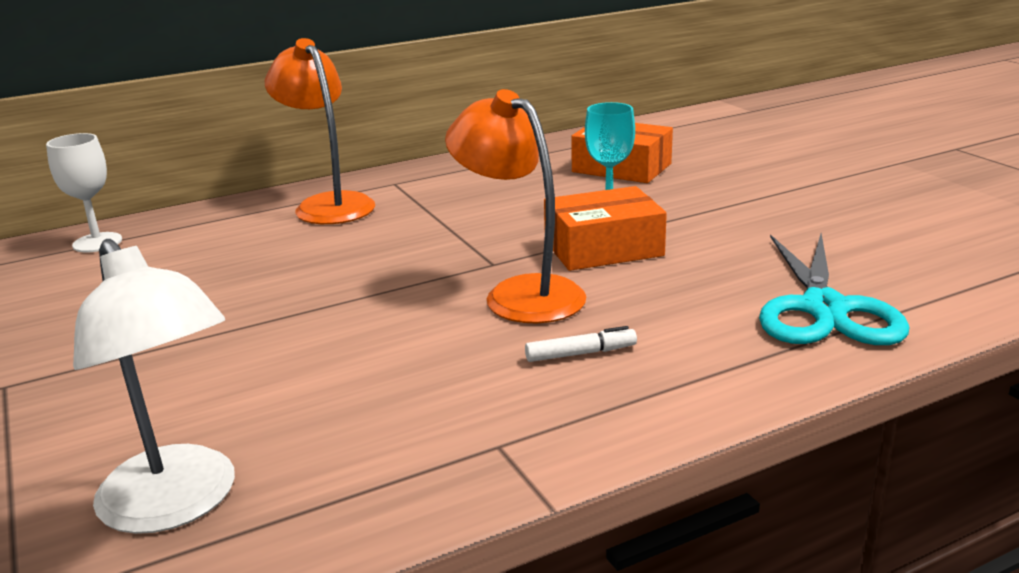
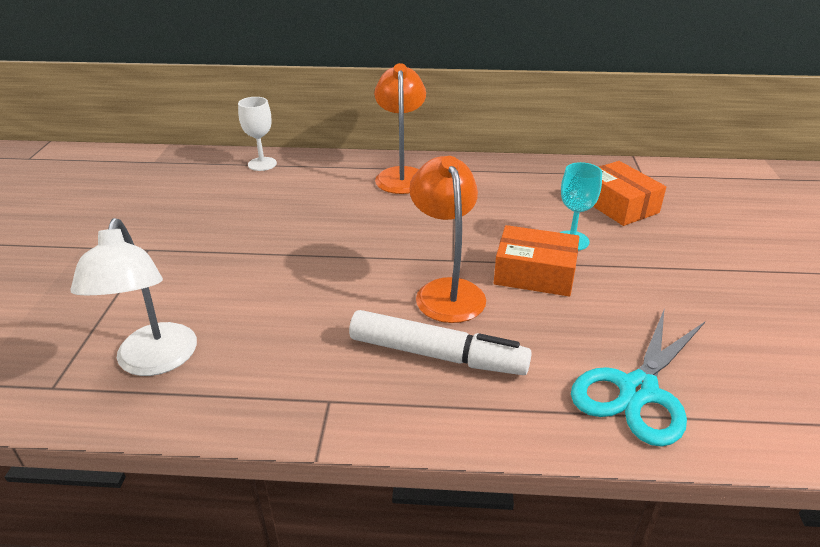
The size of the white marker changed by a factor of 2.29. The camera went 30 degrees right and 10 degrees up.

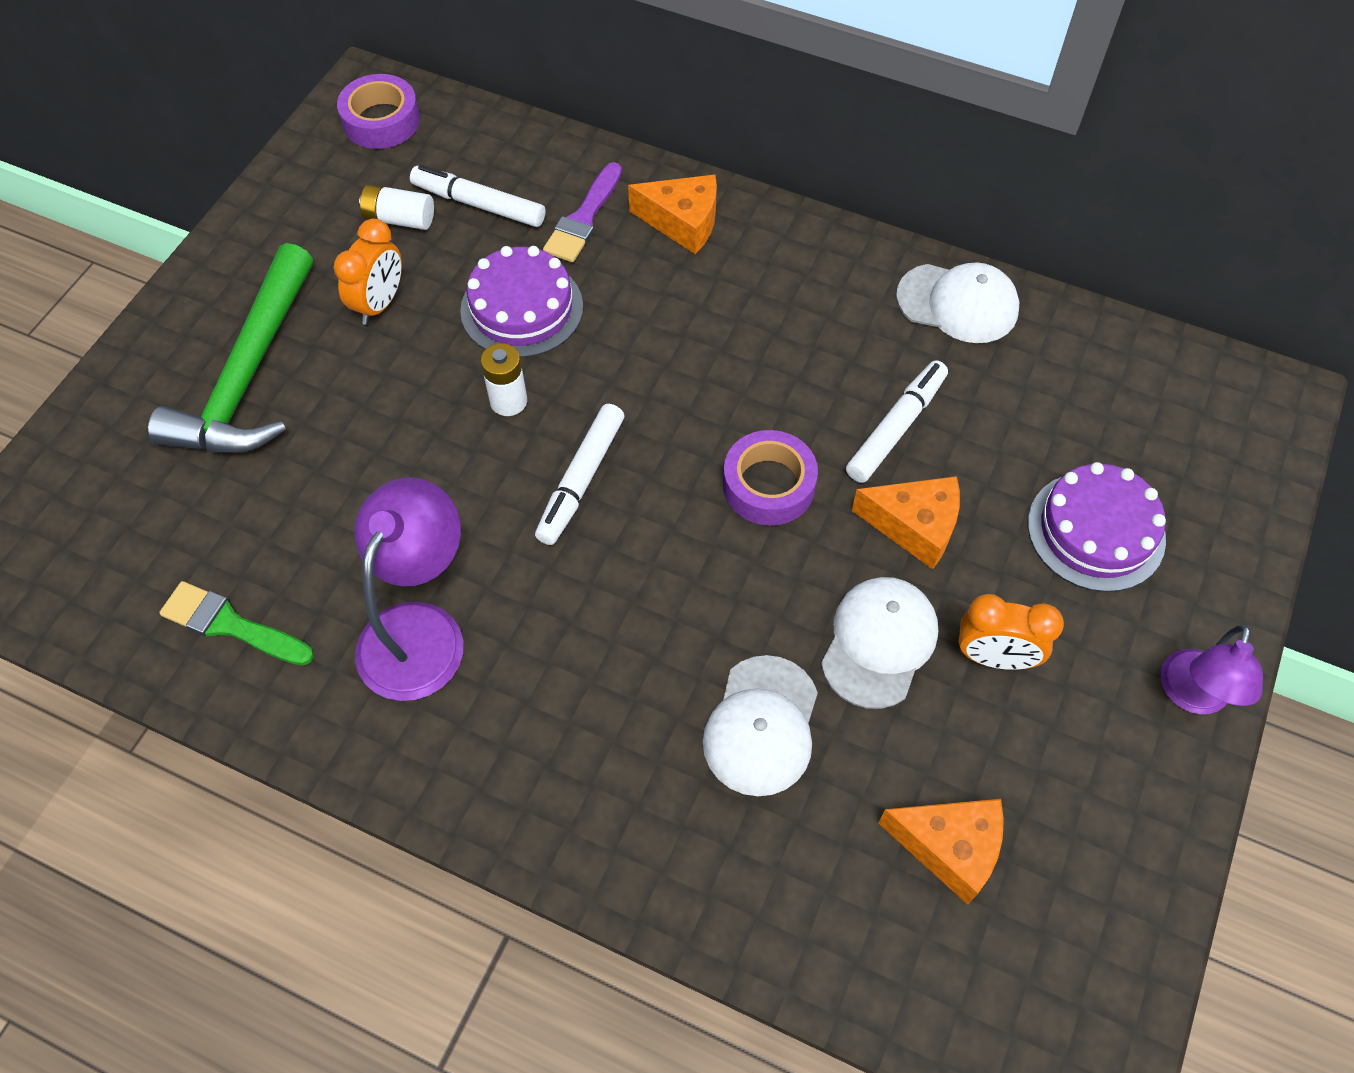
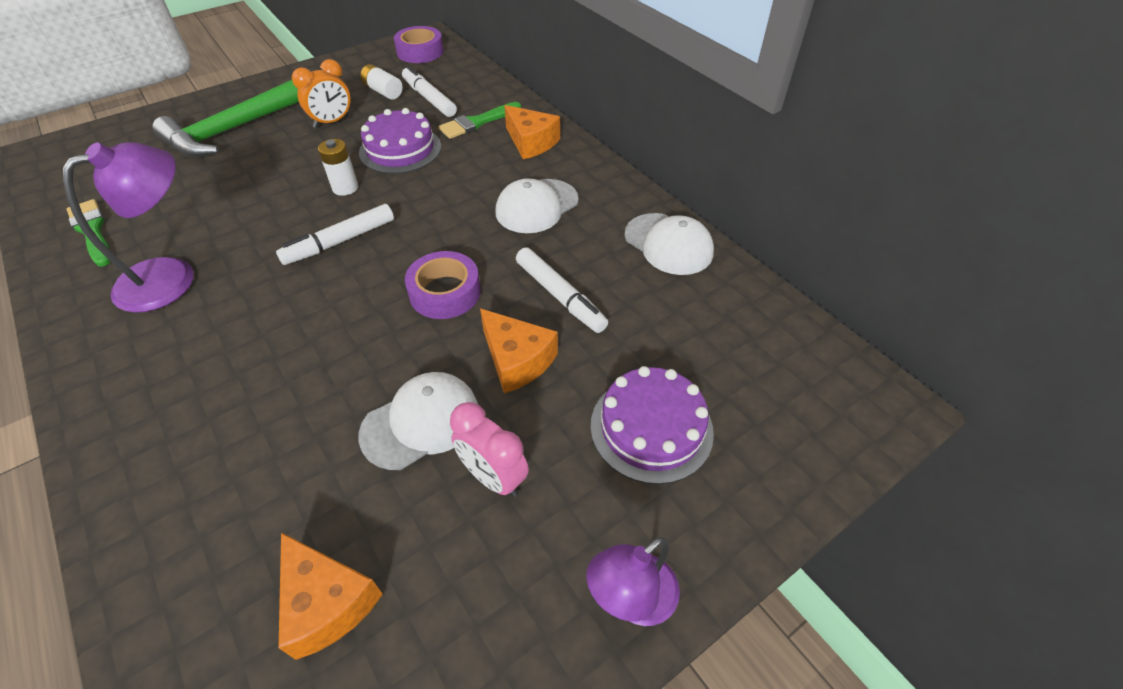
What was the purple paintbrush turned into the leaf-green paintbrush (2nd from left). The white marker (3rd from left) ended up facing another way, 75 degrees clockwise from before. What was the bright orange alarm clock (2nd from left) turned into the rosy alarm clock. The white peaked cap (1st from left in the first image) ended up elsewhere. The camera went 30 degrees right and 10 degrees down.

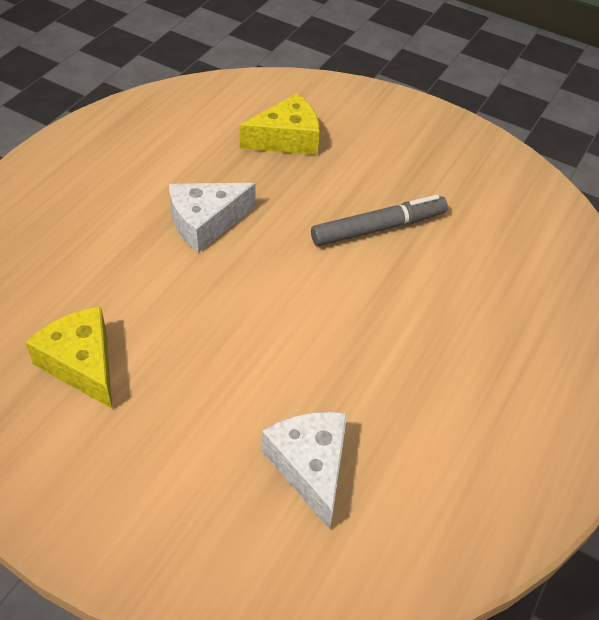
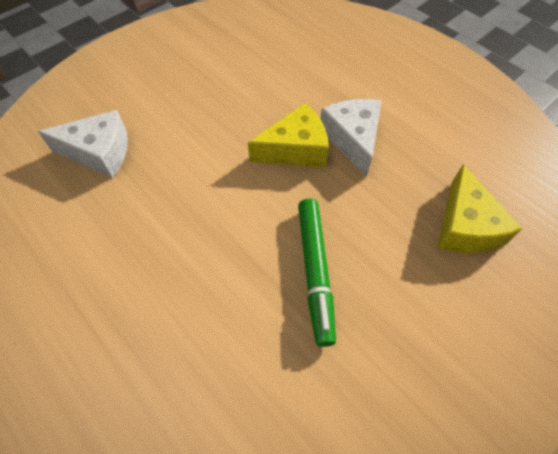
What was the grey marker turned into the leaf-green marker. The yellow cheese (1st from left) ended up elsewhere. The camera went 110 degrees right and 10 degrees up.

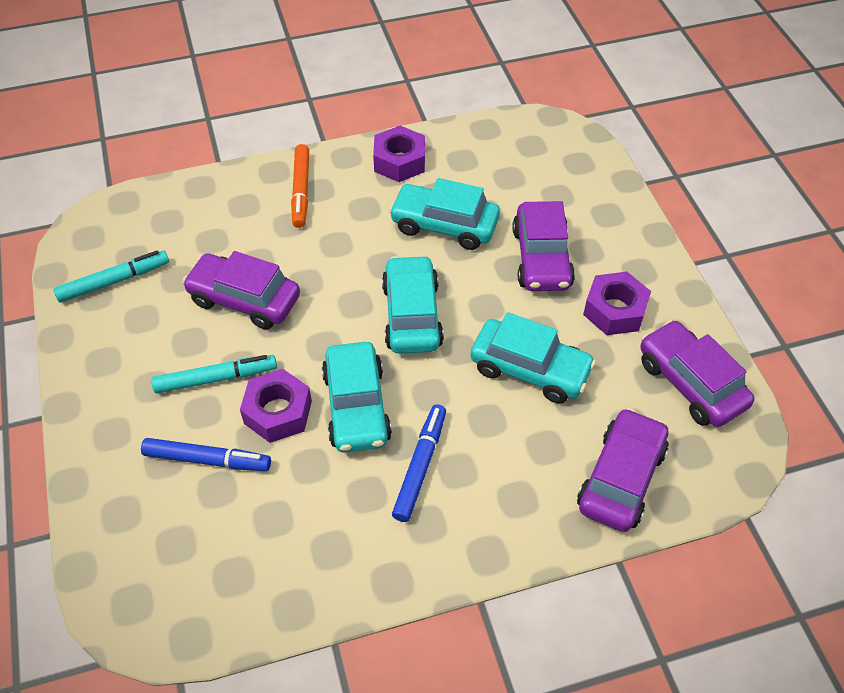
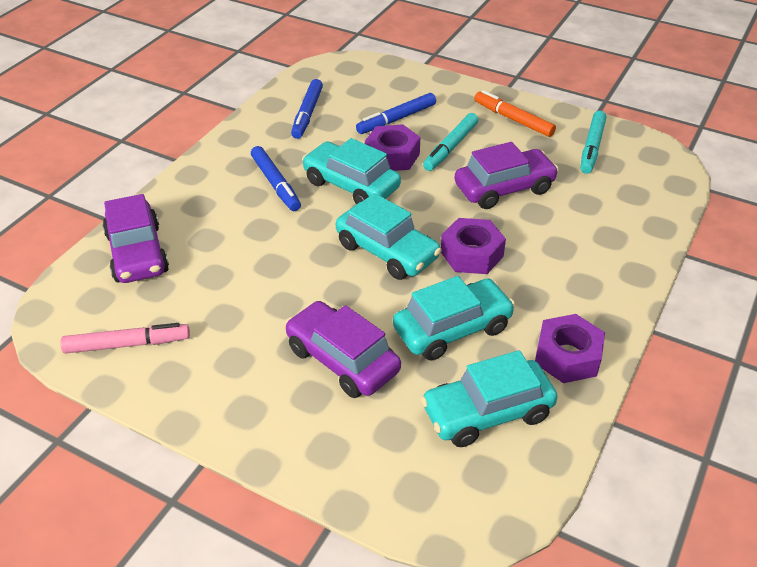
The bright orange marker ended up elsewhere. The purple hex nut (3rd from left in the first image) ended up elsewhere. The turquoise toy car (4th from left) ended up elsewhere. Where the purple toy car (4th from left) stood, the rosy marker came to stand. The second view gained the blue marker (2nd from left). The camera went 135 degrees right and 10 degrees down.

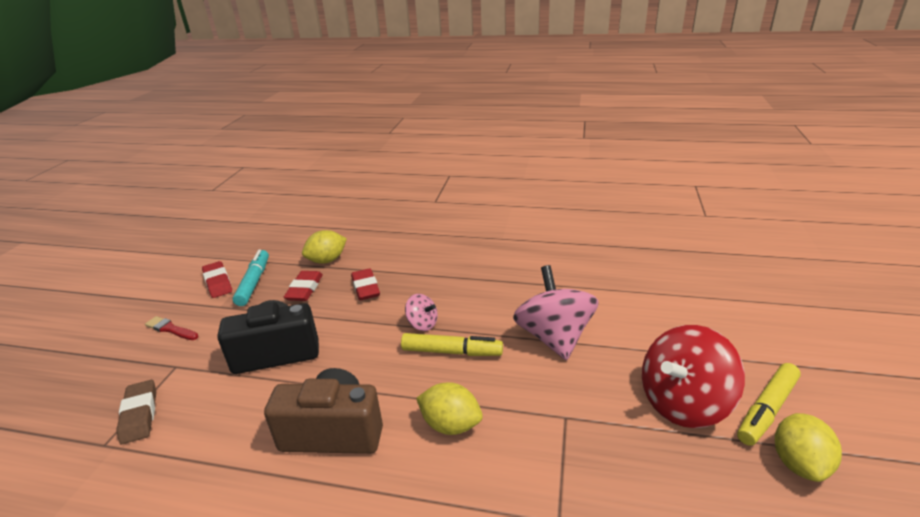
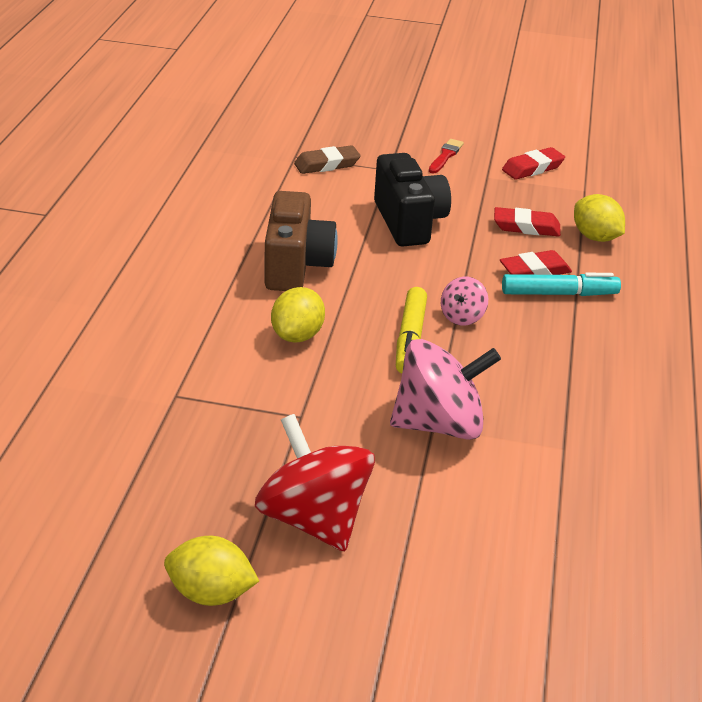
The turquoise marker ended up elsewhere. The second view lost the yellow marker (2nd from left). The camera went 85 degrees right and 5 degrees up.

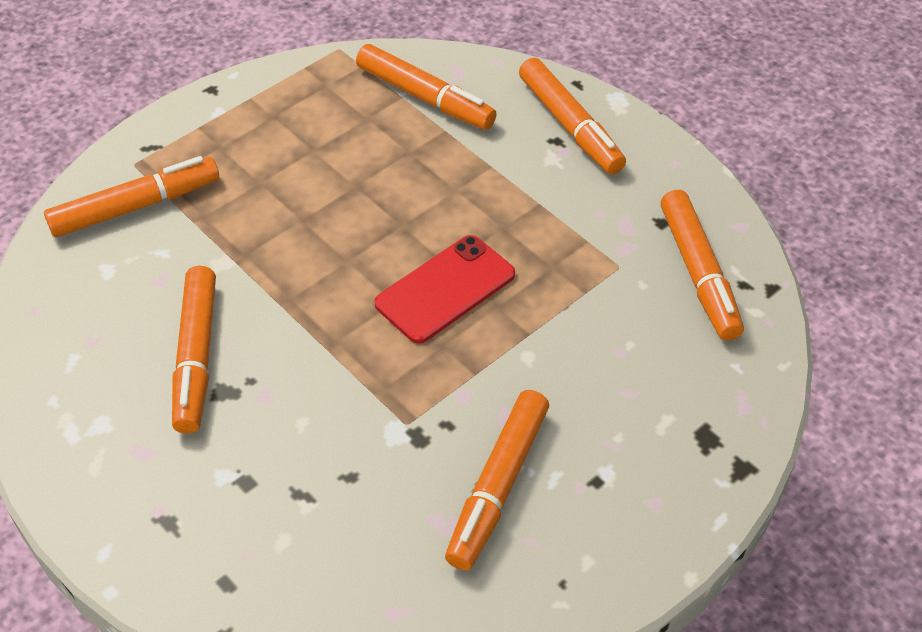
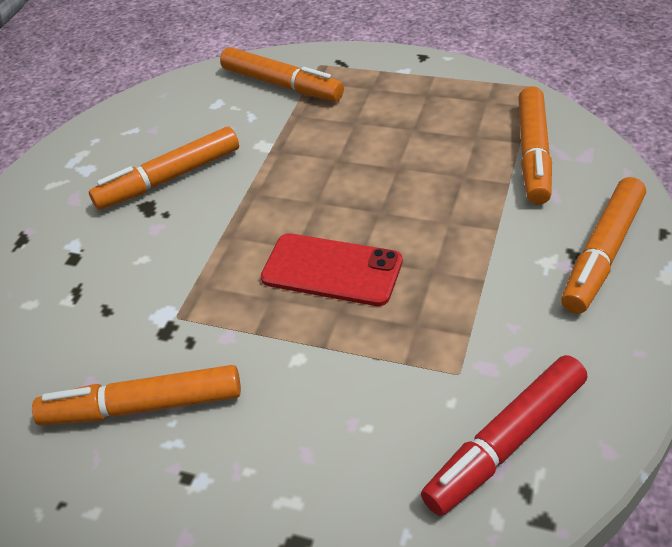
What was the bright orange marker (6th from left) turned into the scarlet marker. The camera went 65 degrees right and 5 degrees down.

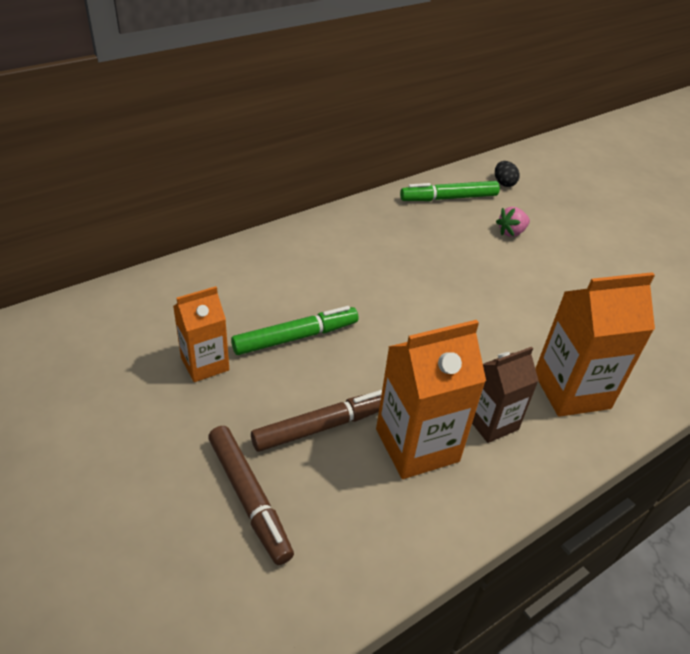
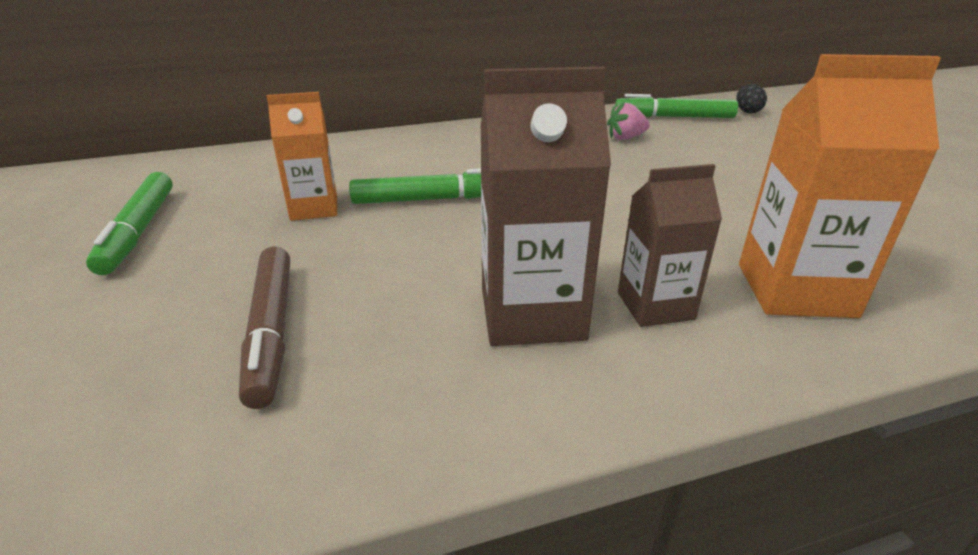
The rosy berry ended up elsewhere. What was the bright orange milk carton (2nd from left) turned into the brown milk carton (1st from left). The second view lost the brown marker (2nd from left). The second view gained the leaf-green marker (1st from left). The camera went 20 degrees right and 10 degrees down.

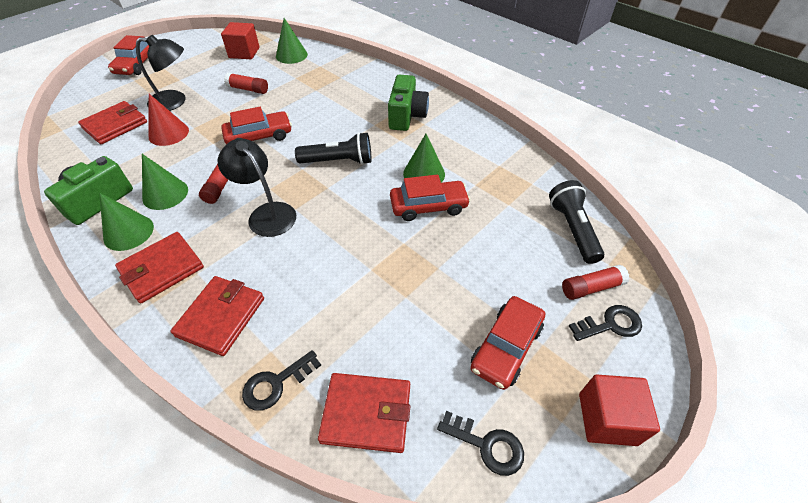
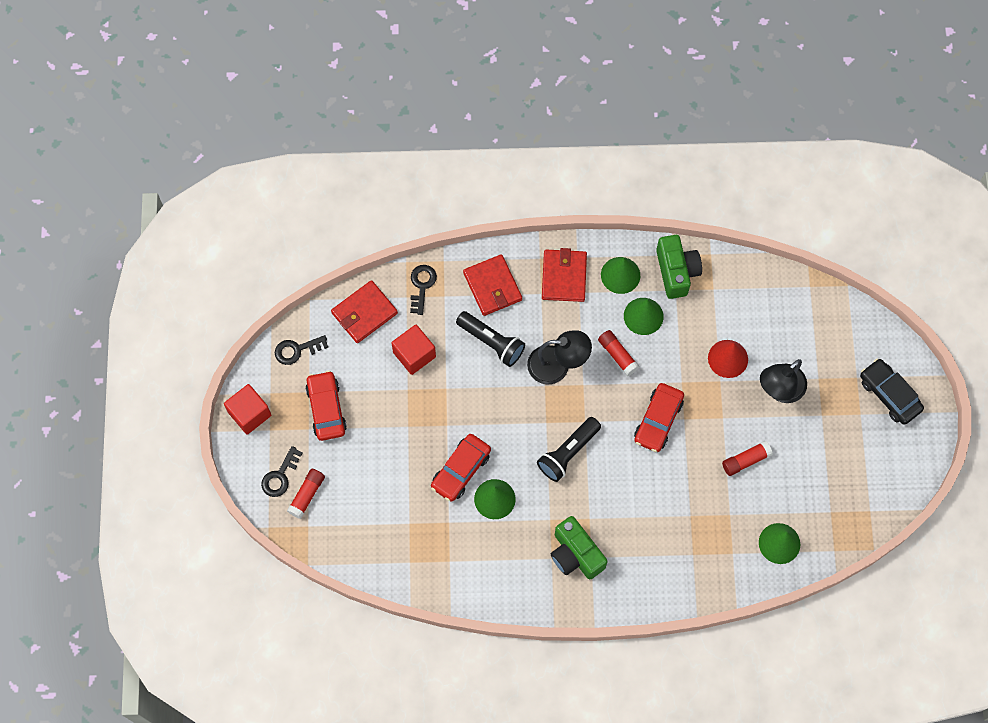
The scarlet block (1st from left in the first image) ended up elsewhere. What was the scarlet toy car (1st from left) turned into the ebony toy car. The second view lost the scarlet wallet (1st from left). The ebony torch (2nd from left in the first image) ended up elsewhere. The camera went 135 degrees right and 20 degrees up.

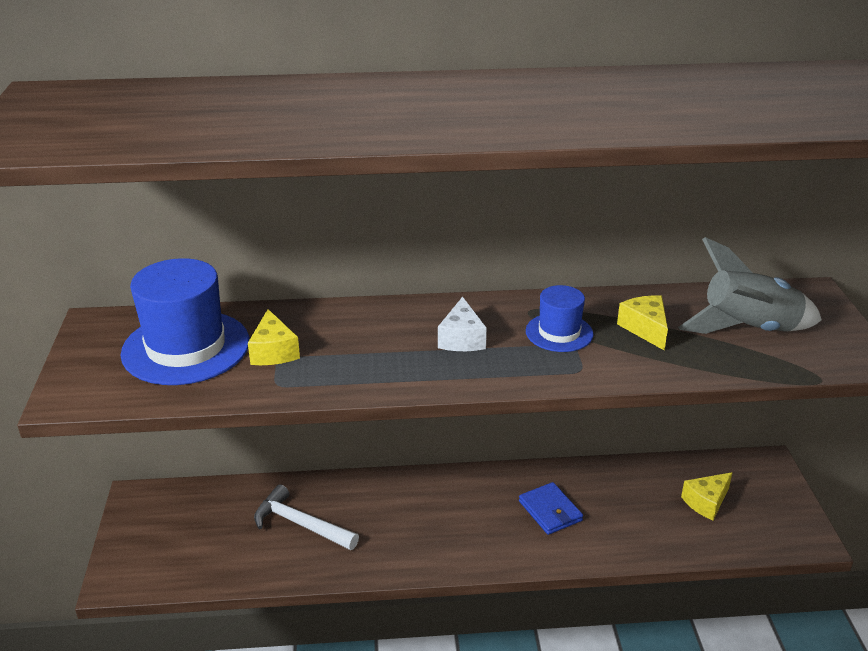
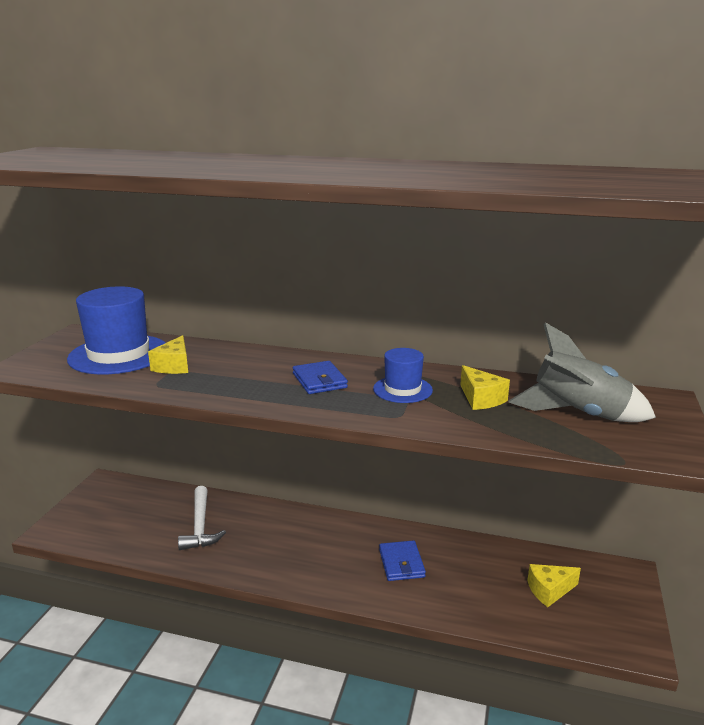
The yellow cheese (2nd from left) ended up facing another way, 150 degrees clockwise from before. Where the white cheese stood, the blue wallet (1st from left) came to stand. The white hammer ended up facing another way, 150 degrees counterclockwise from before. The camera went 20 degrees right and 10 degrees down.

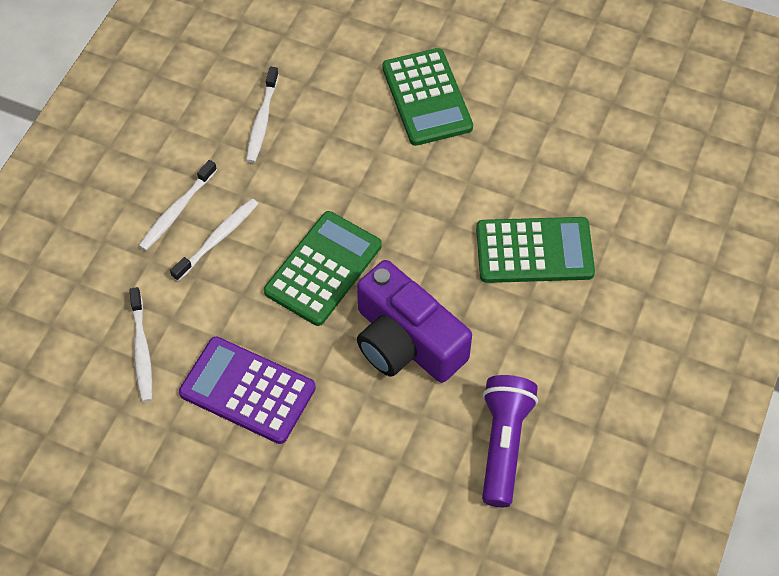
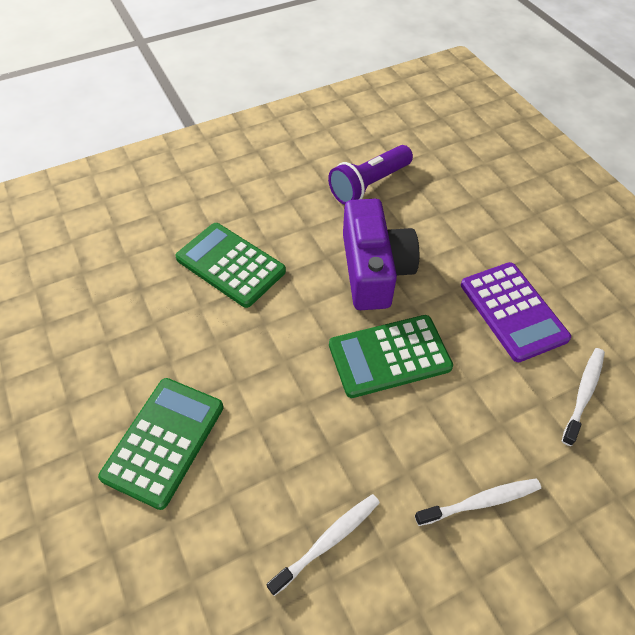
The second view lost the white toothbrush (3rd from left). The camera went 140 degrees left and 5 degrees down.

